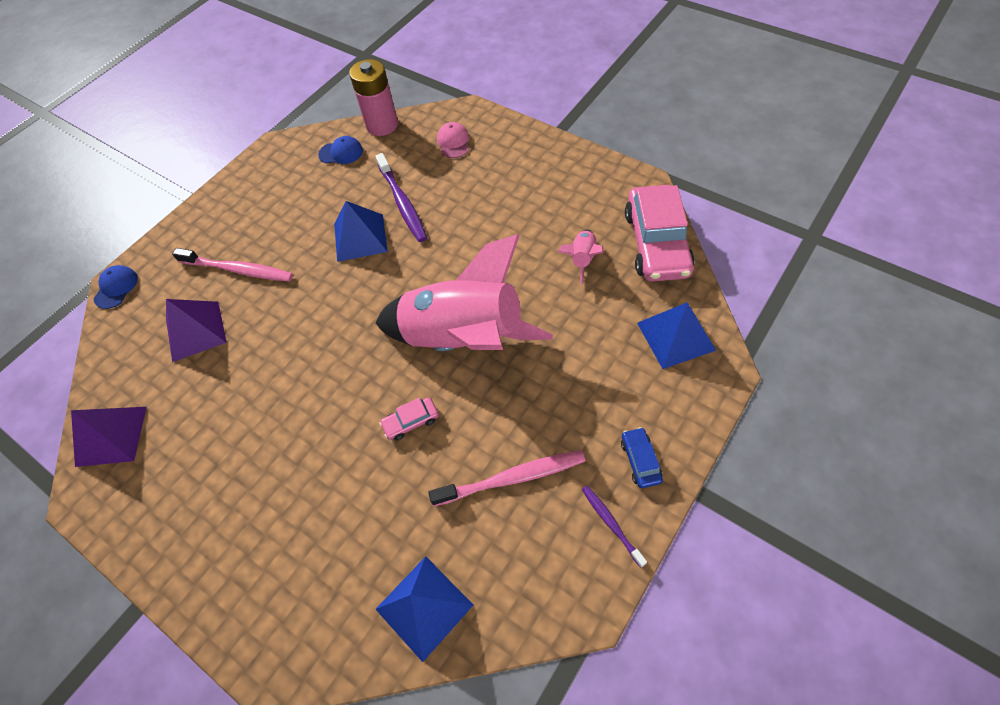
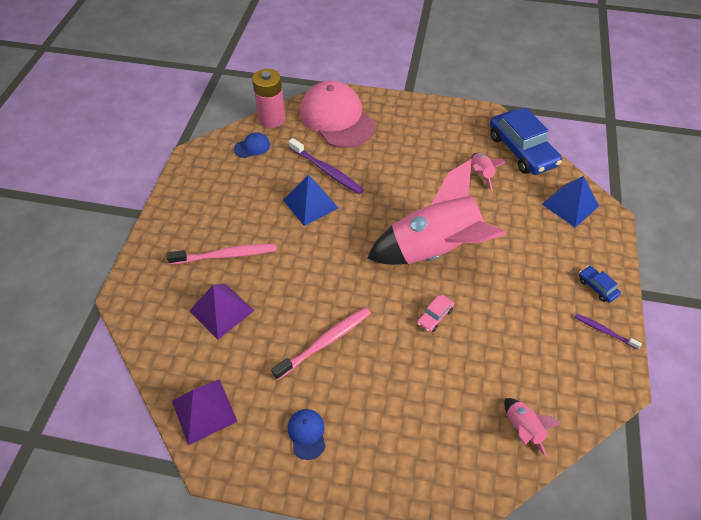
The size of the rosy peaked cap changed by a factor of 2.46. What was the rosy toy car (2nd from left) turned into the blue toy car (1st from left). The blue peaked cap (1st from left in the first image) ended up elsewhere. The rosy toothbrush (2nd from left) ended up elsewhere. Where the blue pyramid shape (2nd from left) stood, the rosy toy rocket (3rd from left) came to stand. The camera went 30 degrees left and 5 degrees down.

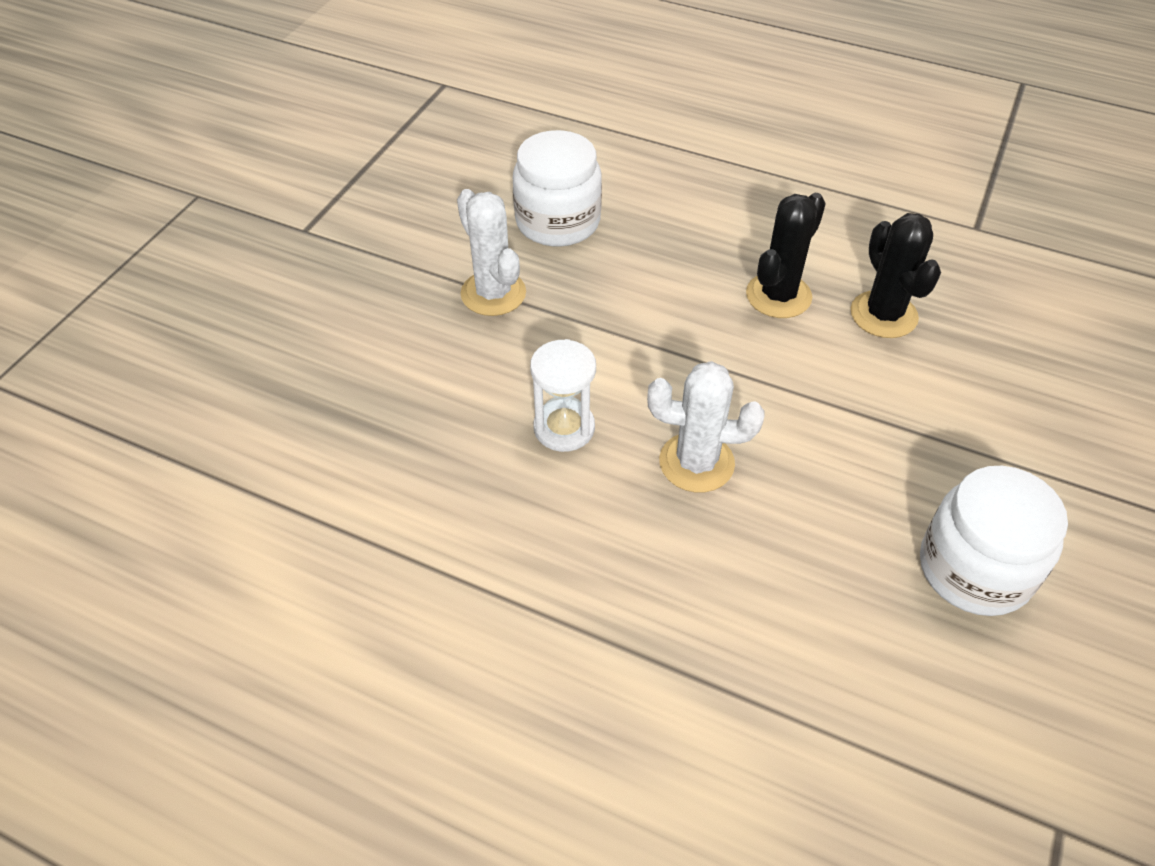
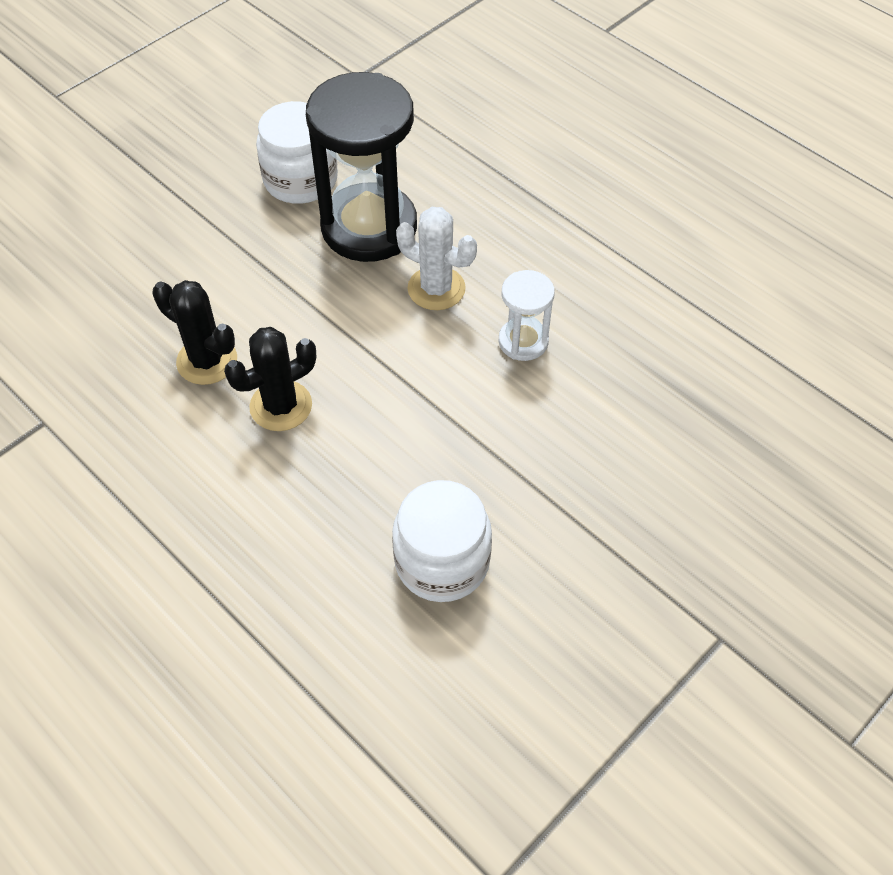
The second view lost the white saguaro cactus (1st from left). The ebony saguaro cactus (2nd from left in the first image) ended up facing another way, 60 degrees counterclockwise from before. The second view gained the ebony sandglass. The camera went 160 degrees left and 5 degrees up.

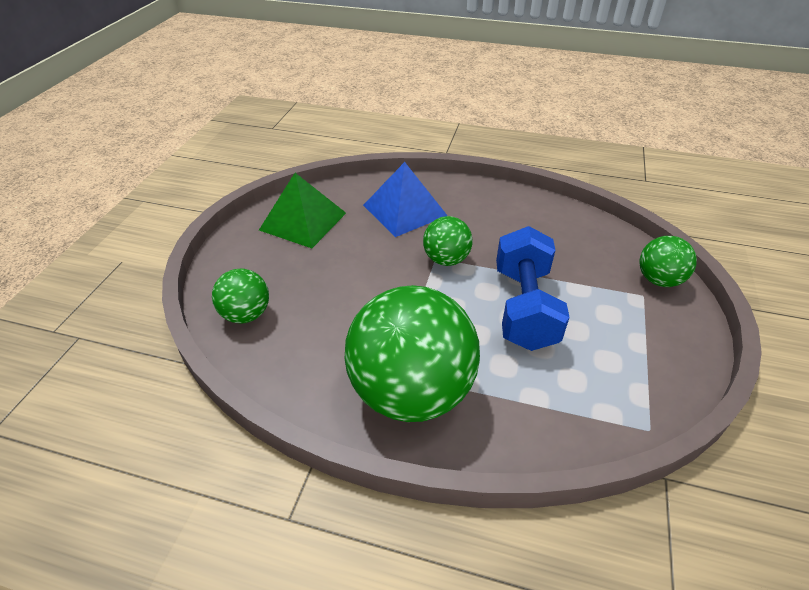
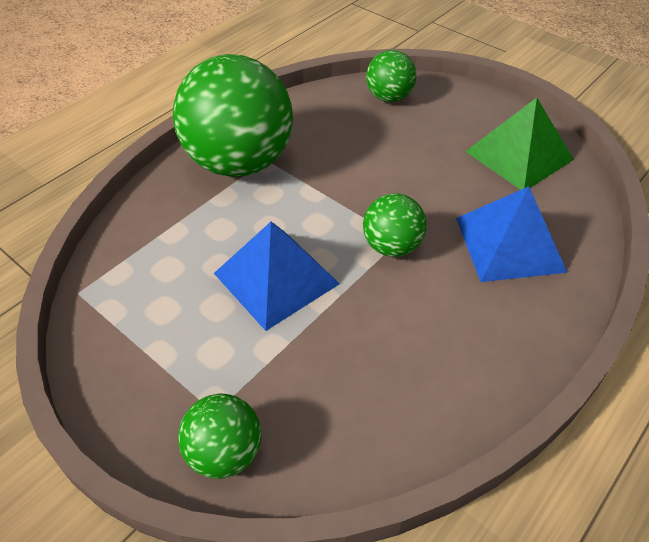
Where the blue dumbbell stood, the blue pyramid shape (1st from left) came to stand. The camera went 115 degrees right and 5 degrees up.

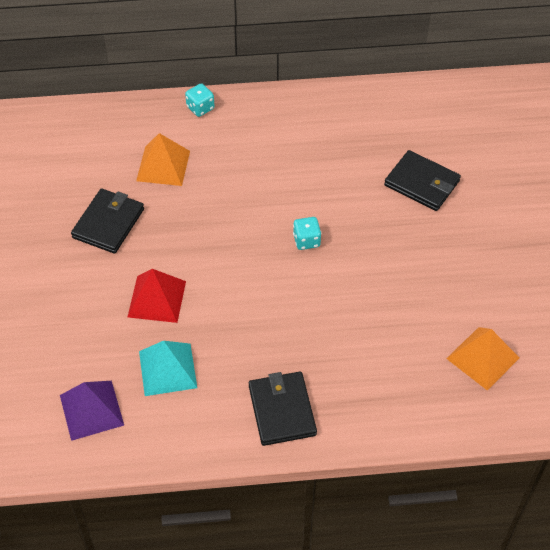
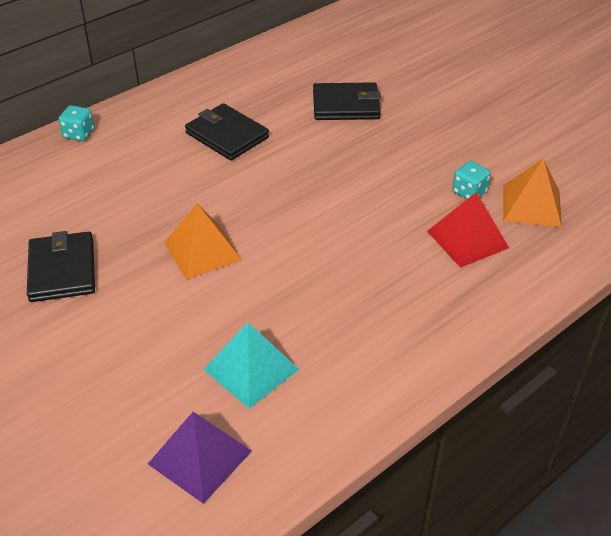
The bright orange pyramid shape (1st from left) ended up elsewhere. The turquoise die (2nd from left) ended up elsewhere. The scarlet pyramid shape ended up elsewhere. The ebony wallet (2nd from left) ended up elsewhere. The camera went 35 degrees left and 10 degrees down.

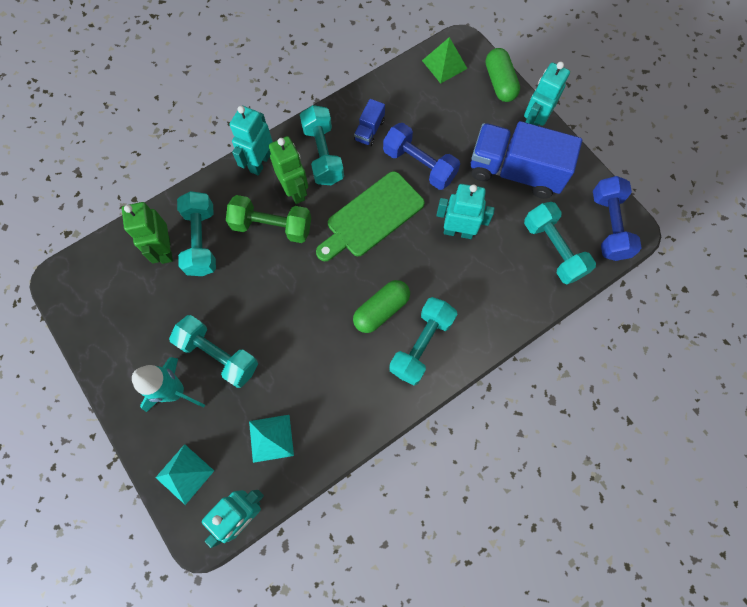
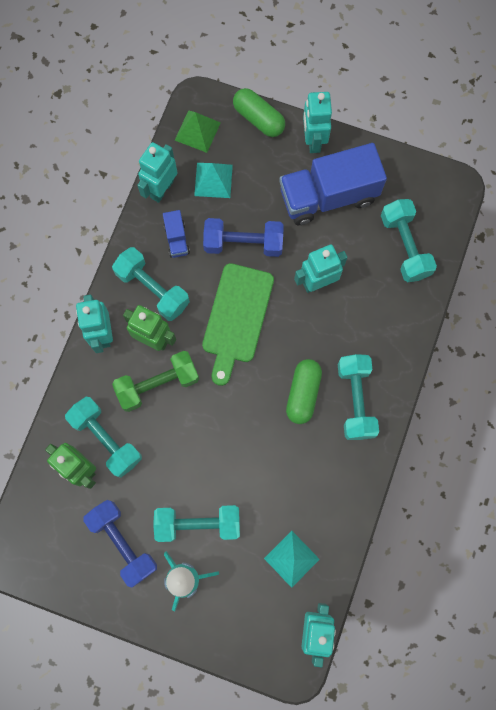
The blue dumbbell (2nd from left in the first image) ended up elsewhere. The turquoise dumbbell (5th from left) ended up facing another way, 45 degrees clockwise from before. The turquoise pyramid shape (1st from left) ended up elsewhere. The second view gained the turquoise robot figure (2nd from left). The camera went 35 degrees left and 5 degrees up.

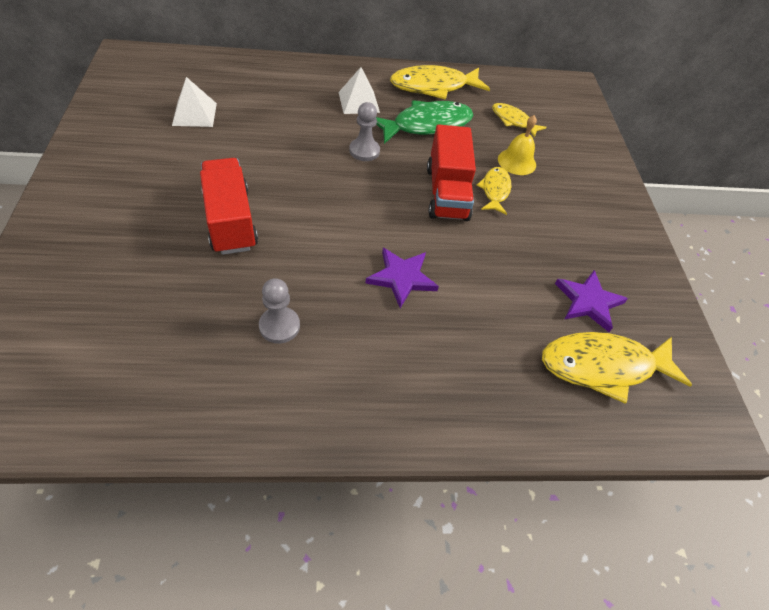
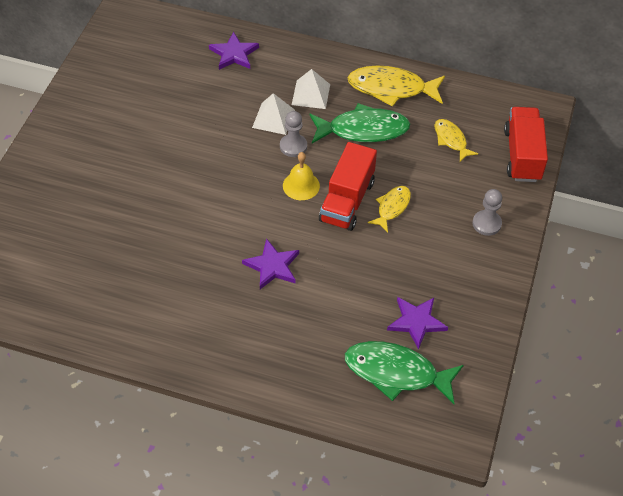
The white pyramid shape (1st from left) ended up elsewhere. The yellow bell ended up elsewhere. The scarlet toy truck (1st from left in the first image) ended up elsewhere. The grey chess pawn (1st from left in the first image) ended up elsewhere. What was the yellow toy fish (4th from left) turned into the leaf-green toy fish (2nd from left). The second view gained the purple star (1st from left). The camera went 25 degrees right and 0 degrees up.

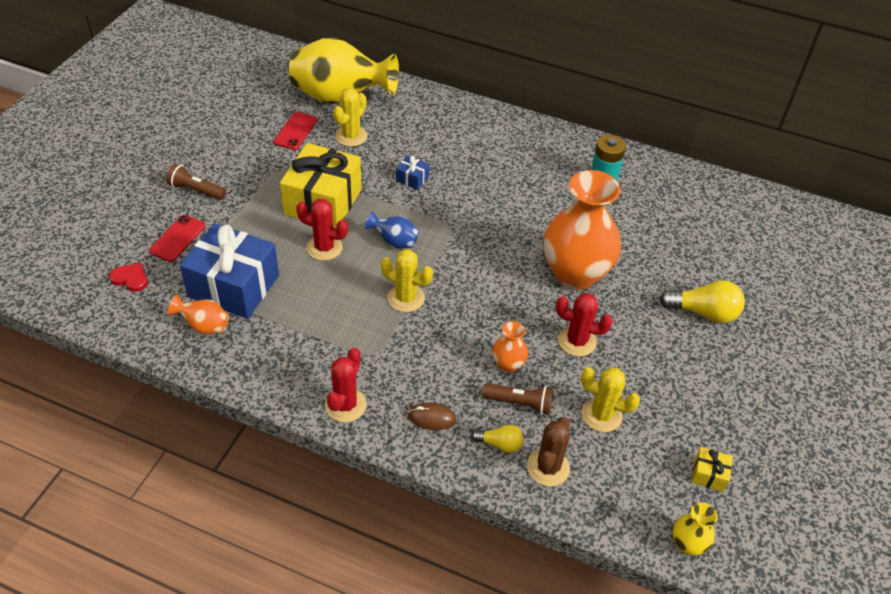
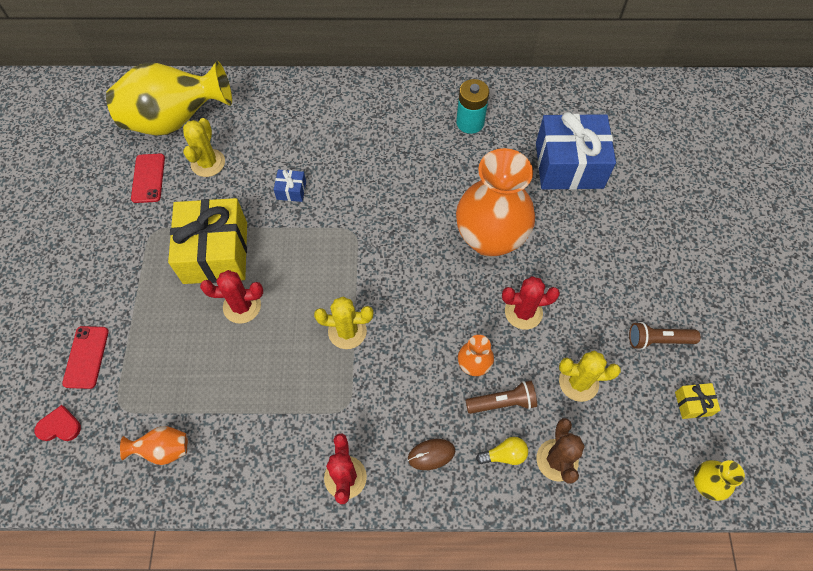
The brown torch (1st from left in the first image) ended up elsewhere. The second view lost the blue tall vase. The blue present (1st from left in the first image) ended up elsewhere. The second view lost the yellow bulb (2nd from left). The camera went 20 degrees left and 15 degrees up.

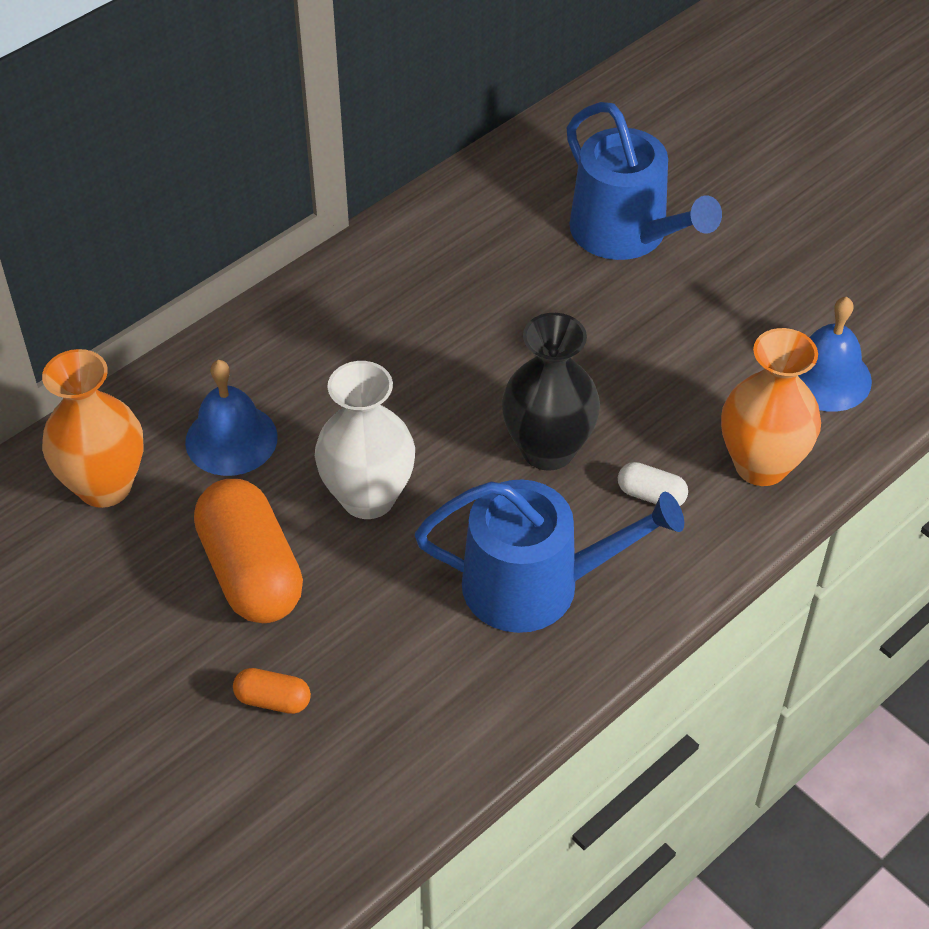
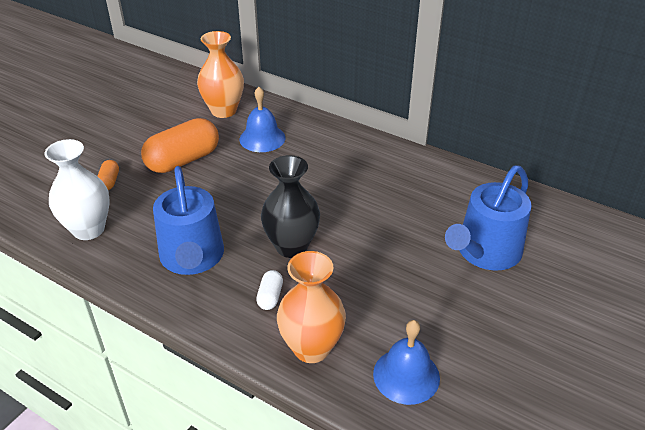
The white tall vase ended up elsewhere. The camera went 75 degrees right and 10 degrees down.

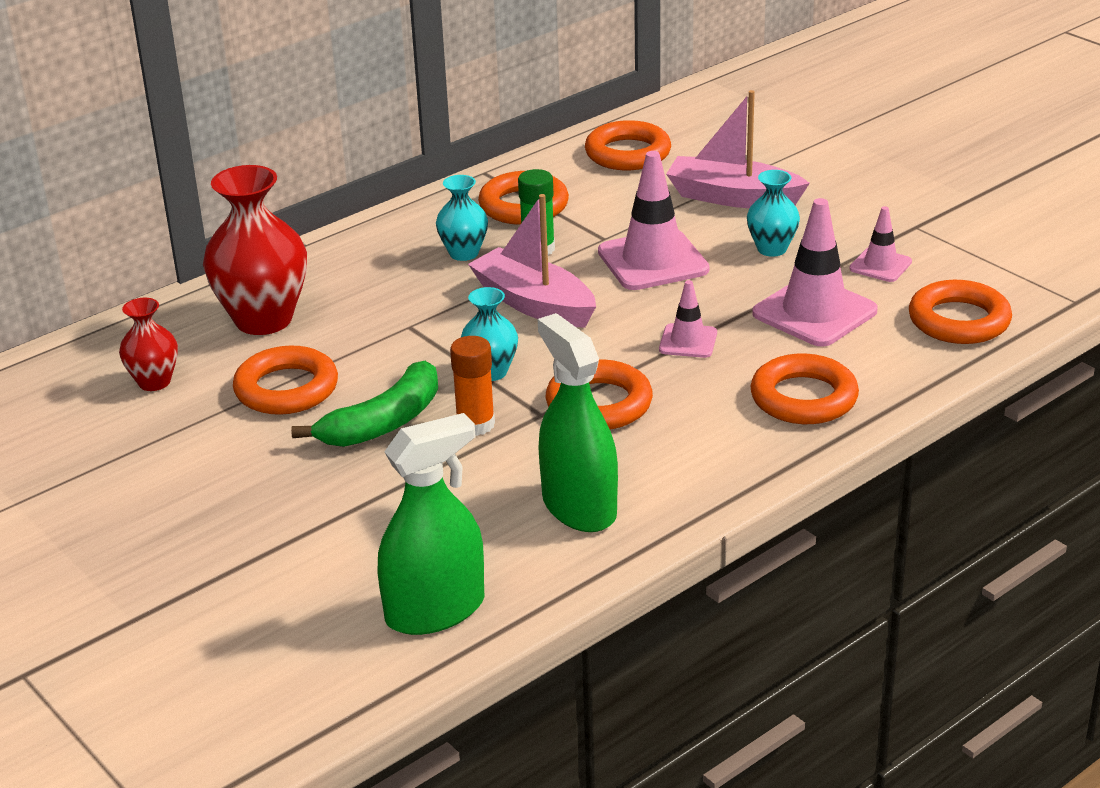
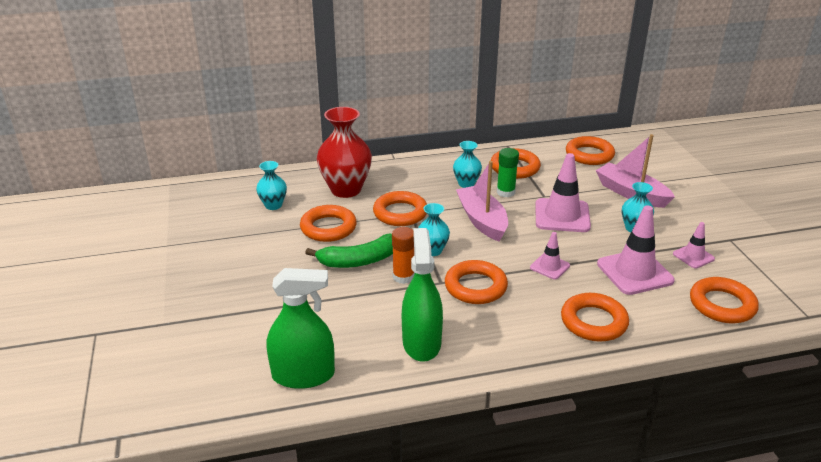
What was the scarlet tall vase (1st from left) turned into the turquoise tall vase (1st from left). The second view gained the bright orange ring (2nd from left). The camera went 25 degrees right and 0 degrees up.

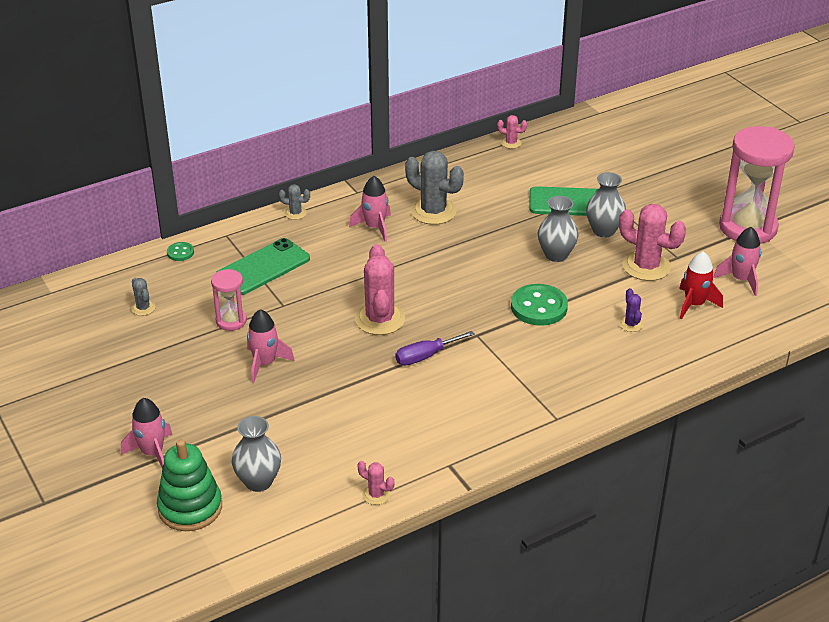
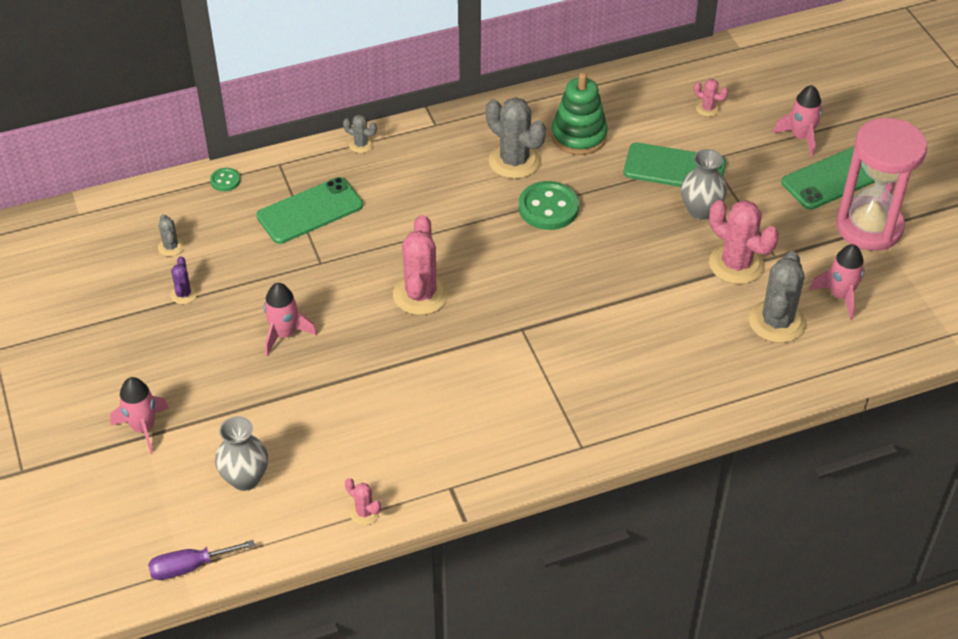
The rosy saguaro cactus (3rd from left) ended up elsewhere. The rosy toy rocket (3rd from left) ended up elsewhere. The second view lost the grey tall vase (2nd from left). Where the scarlet toy rocket stood, the grey saguaro cactus (4th from left) came to stand. The second view lost the rosy sandglass (1st from left). The leaf-green shirt button (2nd from left) ended up elsewhere. The purple saguaro cactus ended up elsewhere. The purple flat screwdriver ended up elsewhere. The leaf-green stacking rings ended up elsewhere. The second view gained the leaf-green mobile phone (3rd from left). The camera went 10 degrees right and 10 degrees up.

